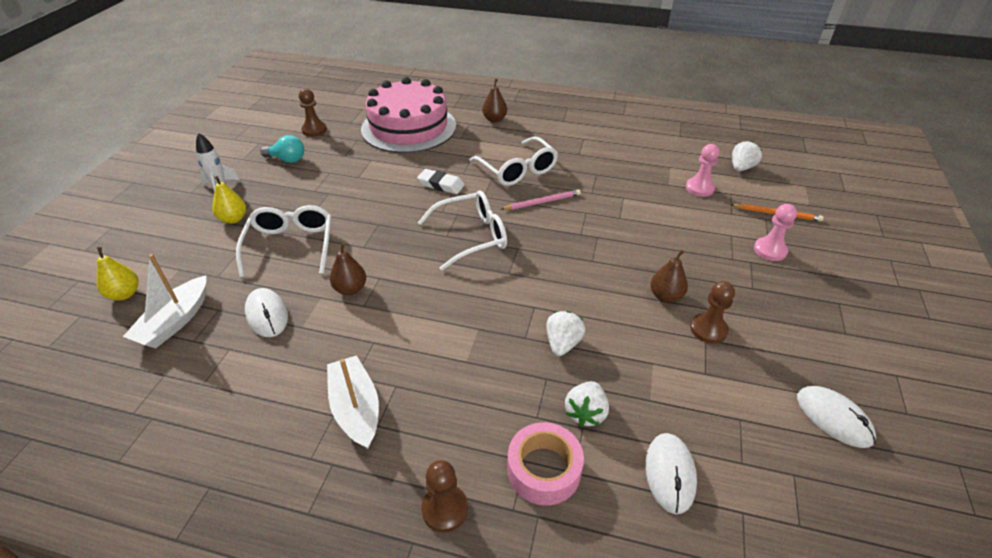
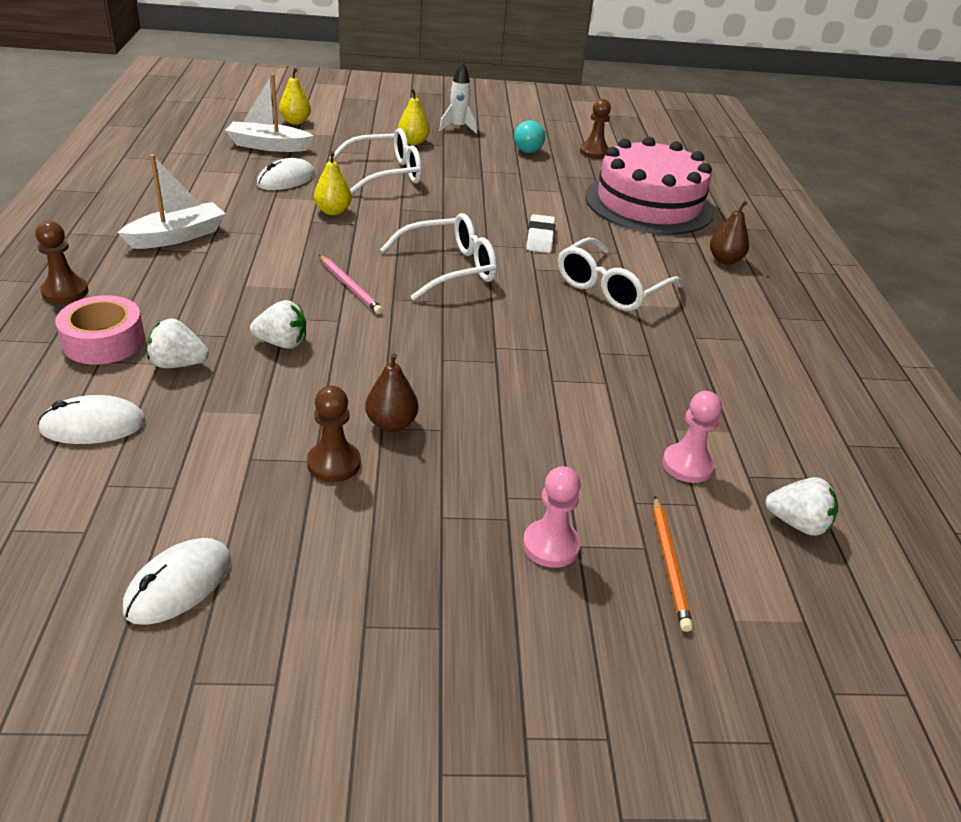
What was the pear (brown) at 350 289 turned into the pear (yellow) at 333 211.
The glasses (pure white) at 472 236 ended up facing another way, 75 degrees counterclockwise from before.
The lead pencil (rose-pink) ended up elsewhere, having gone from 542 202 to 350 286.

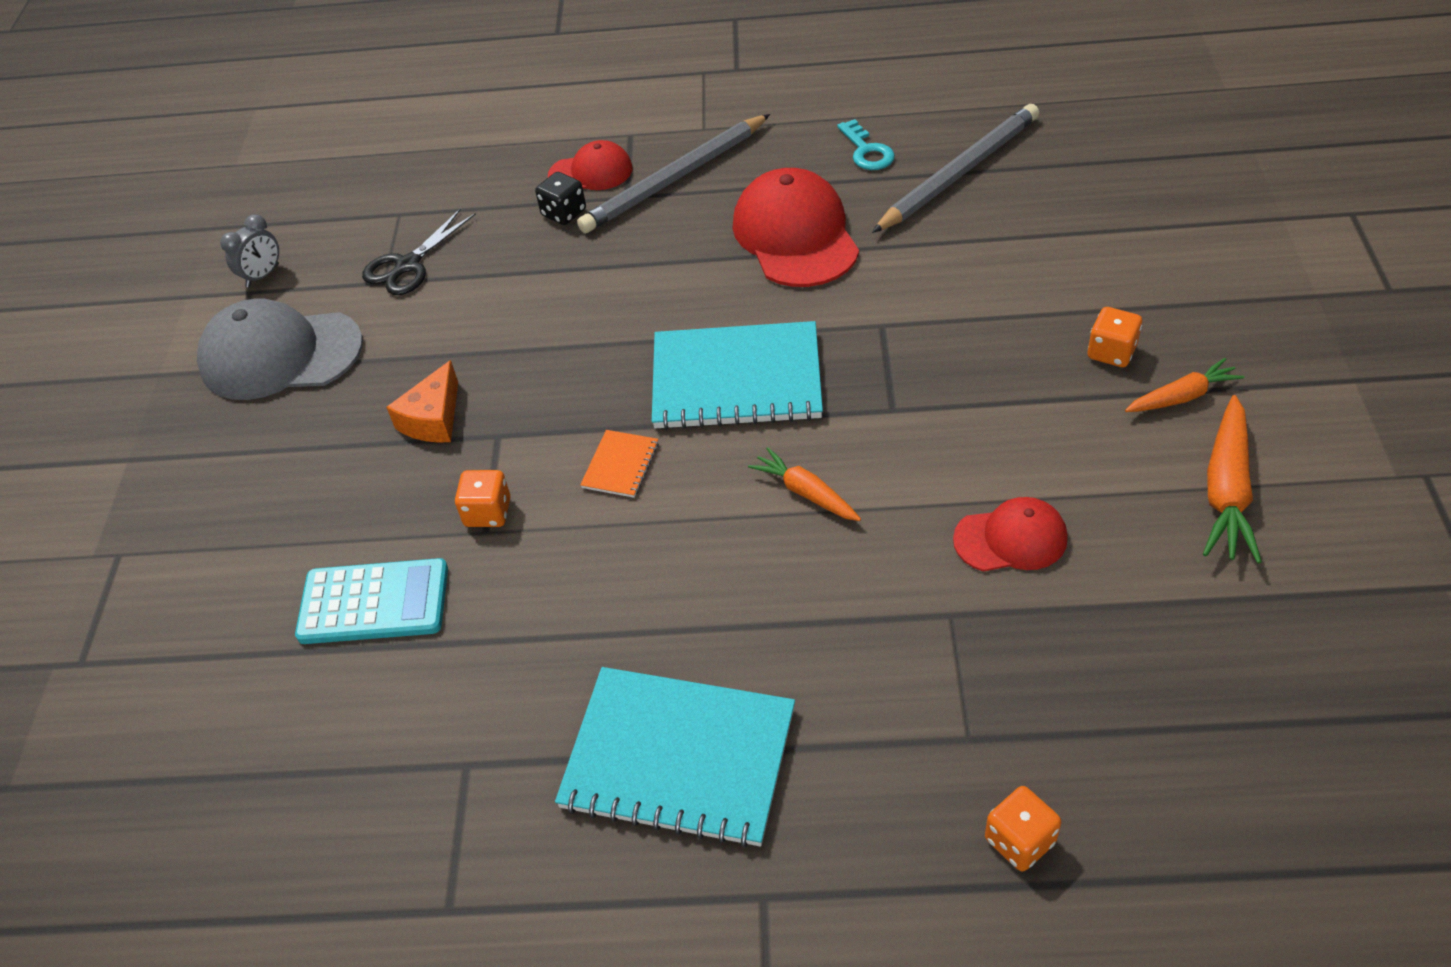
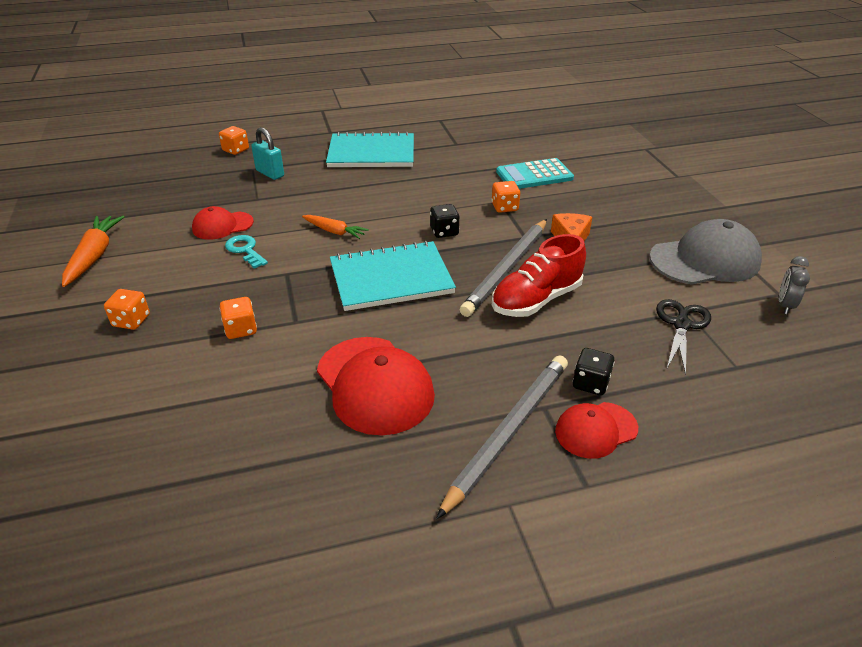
Where the exercise book (orange-coloured) stood at 620 465, the game die (ebony) came to stand at 444 232.
The latchkey (turquoise) ended up elsewhere, having gone from 867 151 to 245 250.
The lead pencil (ash-grey) ended up elsewhere, having gone from 958 173 to 507 269.
The second view lost the root vegetable (orange-coloured) at 1182 397.
The second view gained the game die (orange-coloured) at 241 329.
The second view gained the lock (turquoise) at 270 173.
The second view gained the lace-up shoe (scarlet) at 536 300.

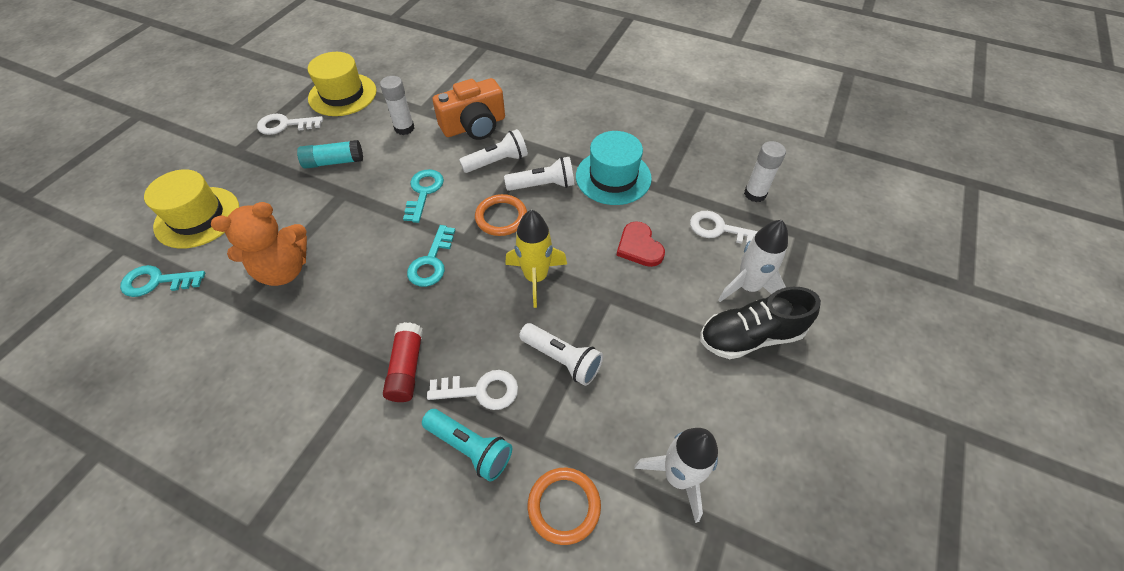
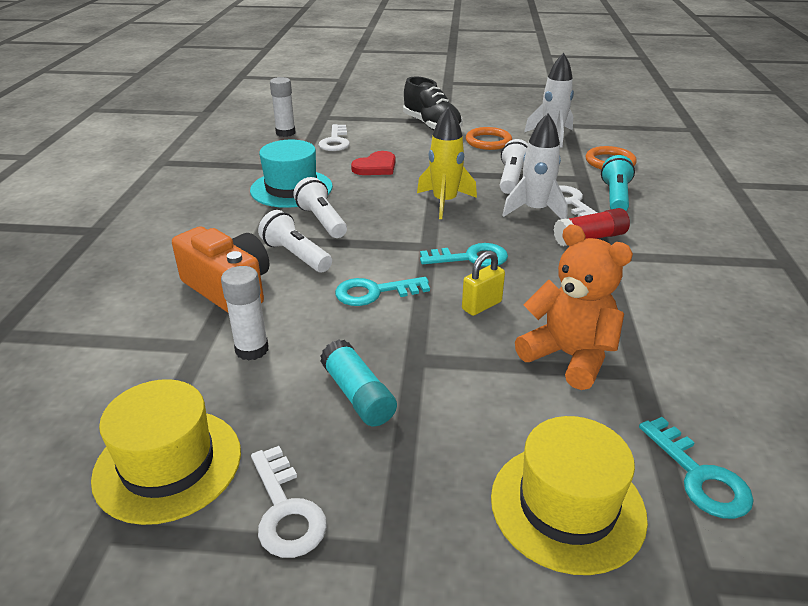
The ring (orange-coloured) ended up elsewhere, having gone from 501 217 to 488 141.
The spaceship (pure white) ended up elsewhere, having gone from 747 287 to 535 211.
The second view gained the lock (yellow) at 481 305.

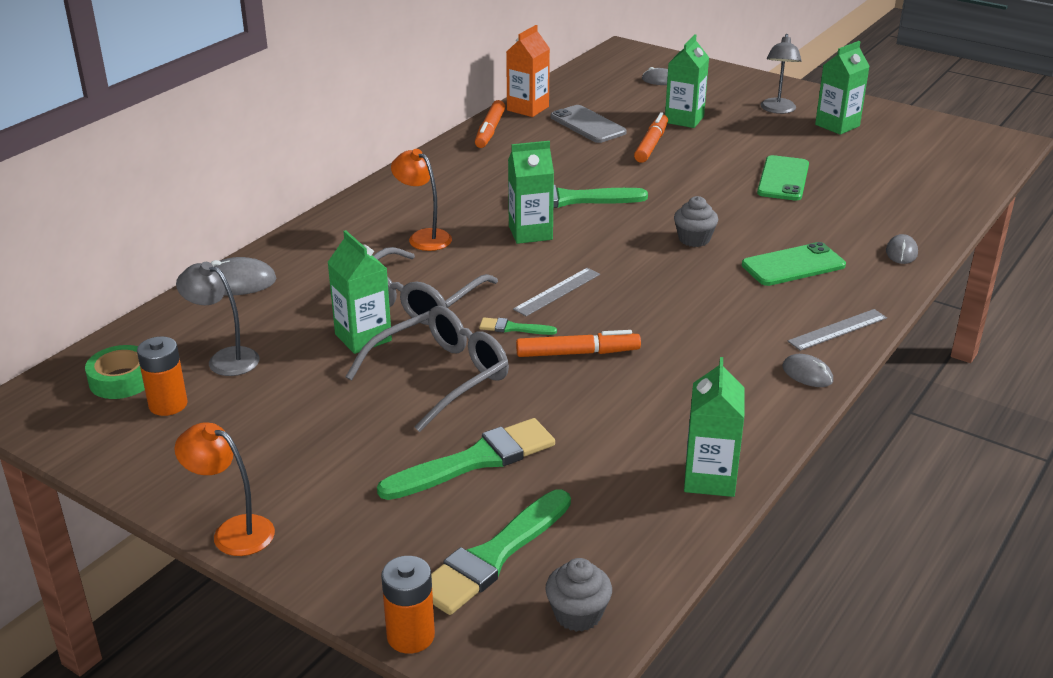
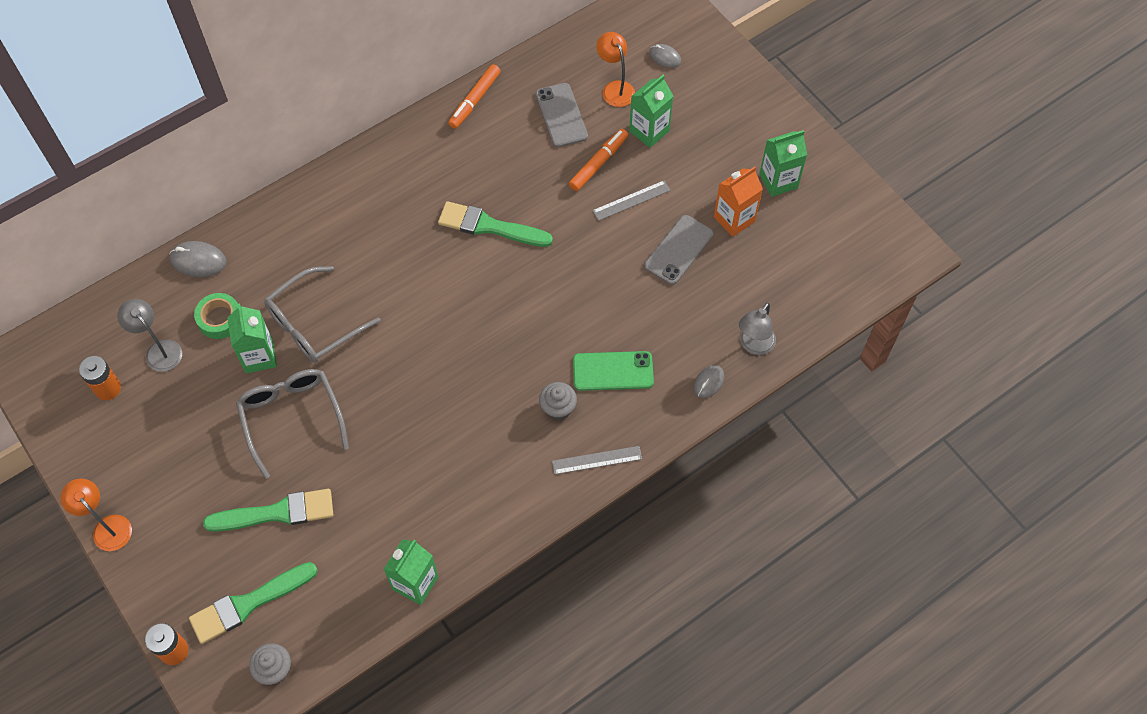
The tape (emerald) ended up elsewhere, having gone from 122 380 to 220 319.
The glasses (ash-grey) at 440 377 ended up facing another way, 90 degrees counterclockwise from before.
The lamp (orange-coloured) ended up elsewhere, having gone from 423 237 to 615 88.
The second view lost the brush (emerald) at 513 328.
The juice carton (orange-coloured) ended up elsewhere, having gone from 528 108 to 734 219.
The second view lost the juice carton (emerald) at 530 233.
The measuring stick (ash-grey) ended up elsewhere, having gone from 557 291 to 631 200.
The second view lost the marker (orange-coloured) at 577 353.
The fairy cake (ash-grey) ended up elsewhere, having gone from 694 239 to 558 408.
What was the mobile phone (emerald) at 783 179 turned into the mobile phone (ash-grey) at 678 250.
The lamp (ash-grey) ended up elsewhere, having gone from 777 110 to 753 345.
The second view lost the computer mouse (ash-grey) at 807 374.

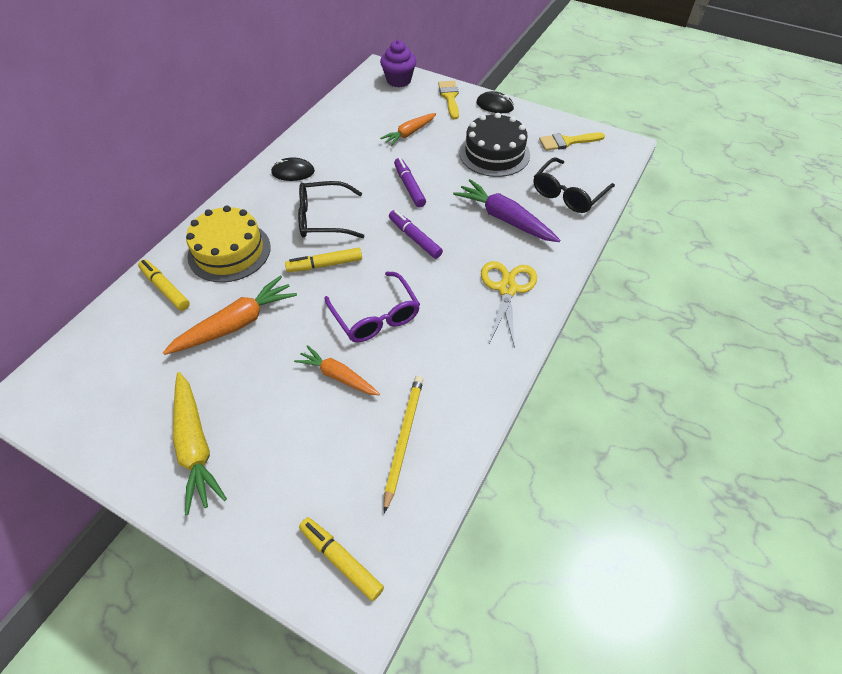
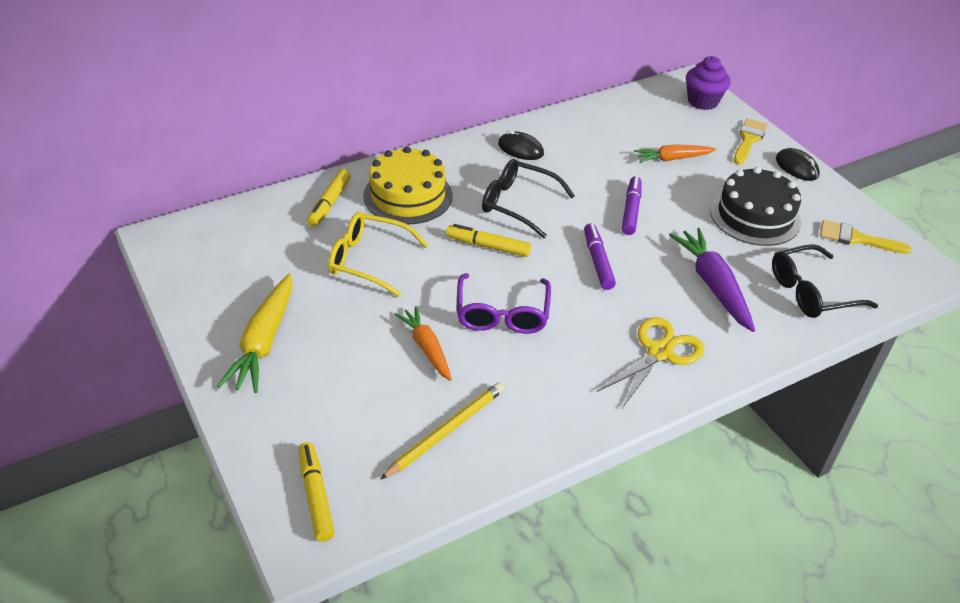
The marker (yellow) at 165 289 ended up facing another way, 150 degrees counterclockwise from before.
Where the root vegetable (orange-coloured) stood at 236 324, the glasses (yellow) came to stand at 369 260.

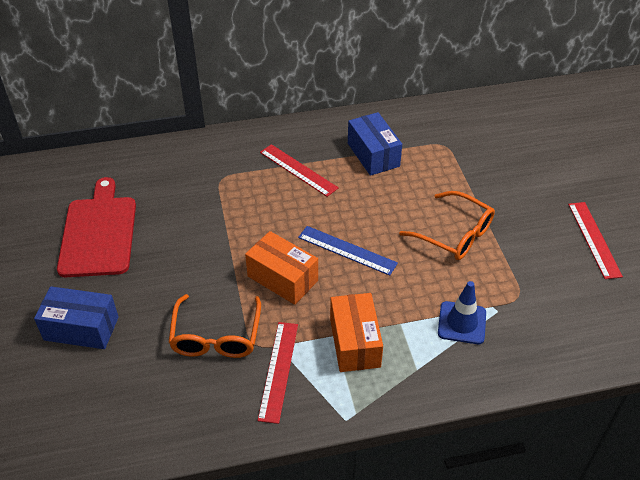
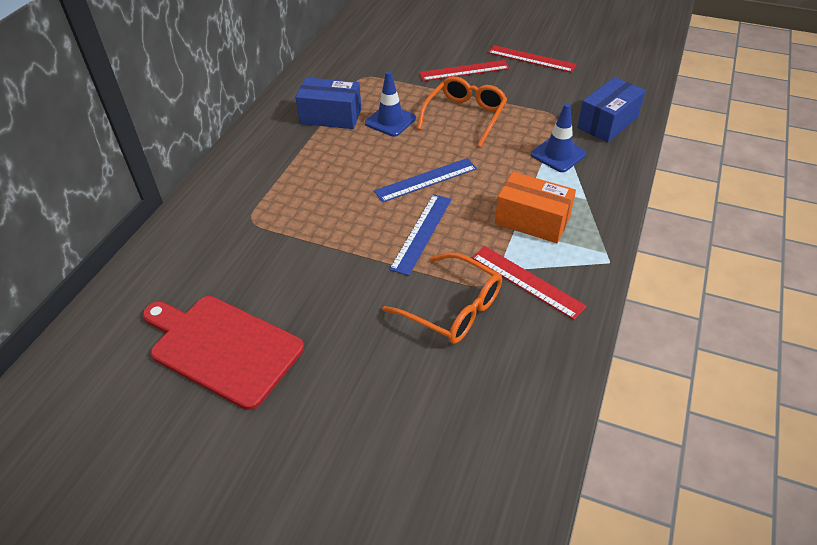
The parcel (cobalt) ended up elsewhere, having gone from 81 328 to 607 123.
Where the parcel (orange-coloured) stood at 282 278, the measuring stick (cobalt) came to stand at 421 233.
The measuring stick (scarlet) ended up elsewhere, having gone from 298 170 to 464 71.
The glasses (orange-coloured) at 454 234 ended up facing another way, 45 degrees counterclockwise from before.
The second view gained the road cone (cobalt) at 390 121.

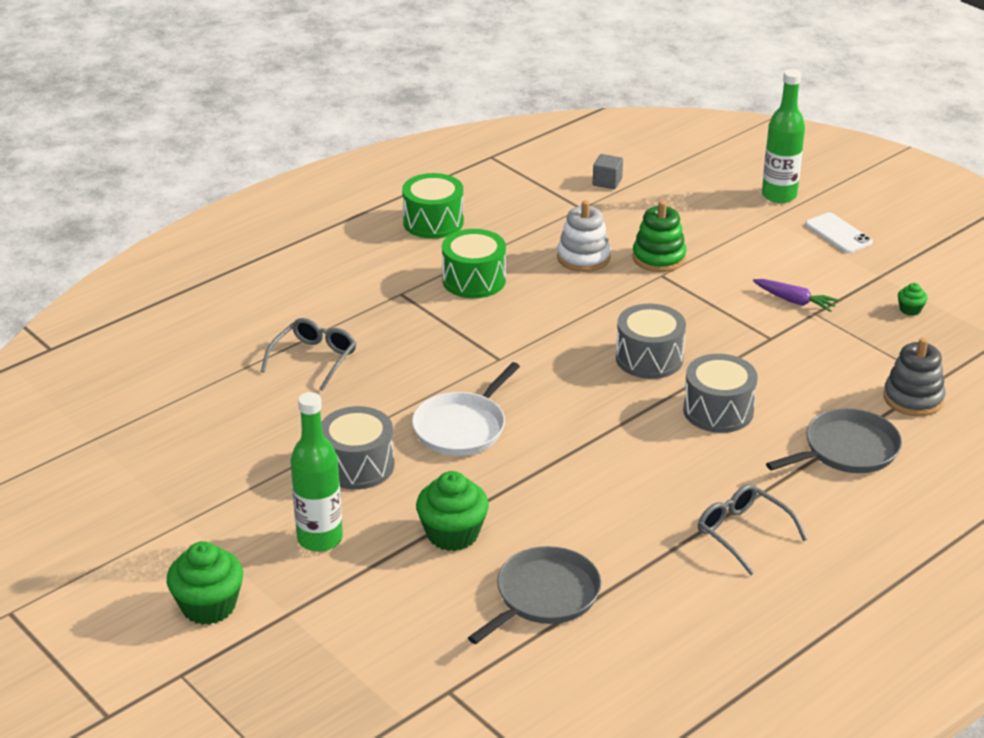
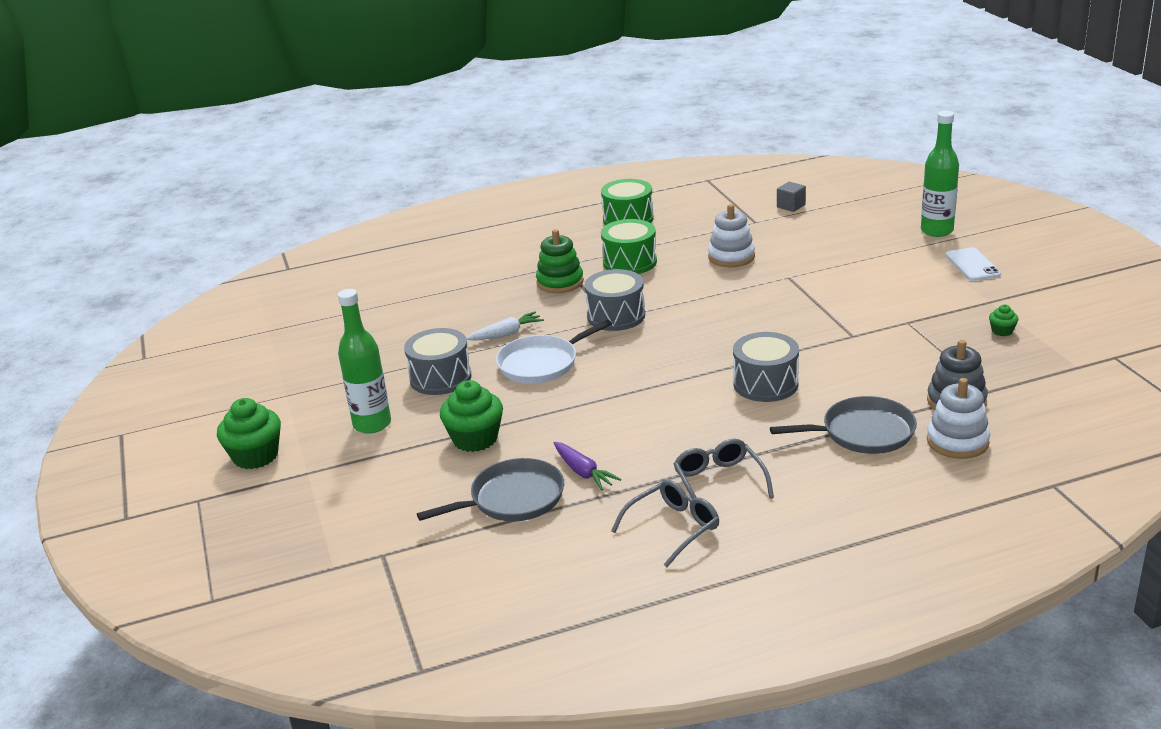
The glasses (ash-grey) ended up elsewhere, having gone from 314 359 to 673 528.
The drum (ash-grey) ended up elsewhere, having gone from 649 358 to 616 316.
The stacking toy (emerald) ended up elsewhere, having gone from 659 258 to 560 282.
The root vegetable (violet) ended up elsewhere, having gone from 794 301 to 583 472.
The second view gained the root vegetable (pure white) at 506 334.
The second view gained the stacking toy (pure white) at 957 441.

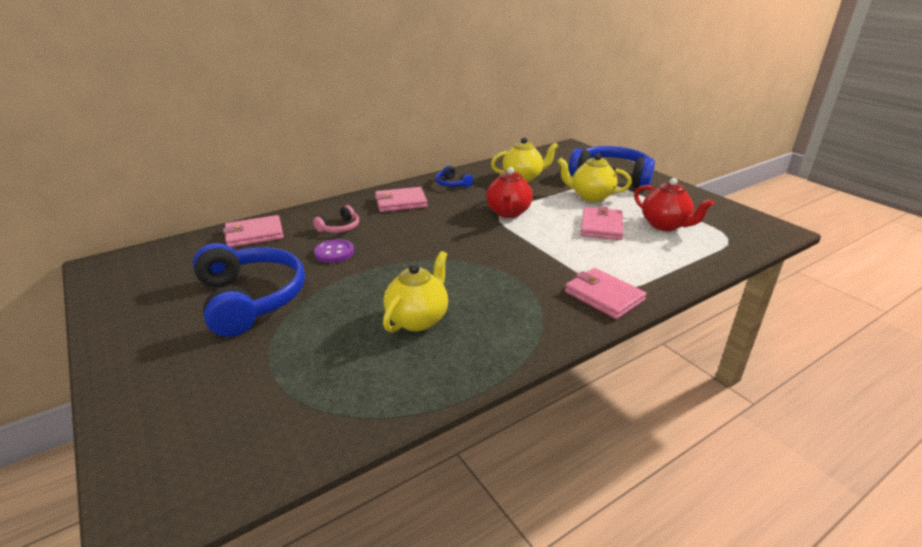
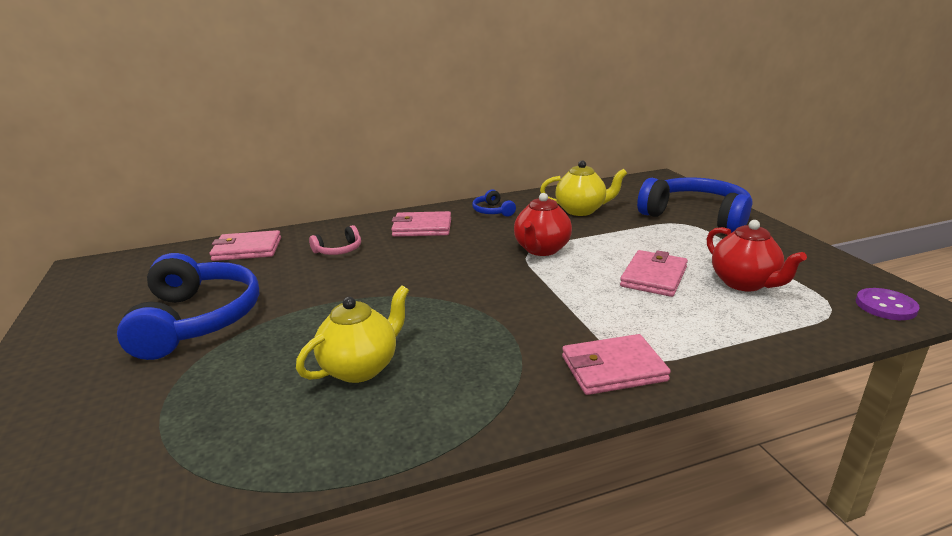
The sewing button (violet) ended up elsewhere, having gone from 334 252 to 885 306.
The second view lost the tea pot (yellow) at 591 196.
The billfold (rose-pink) at 604 296 ended up facing another way, 75 degrees counterclockwise from before.

